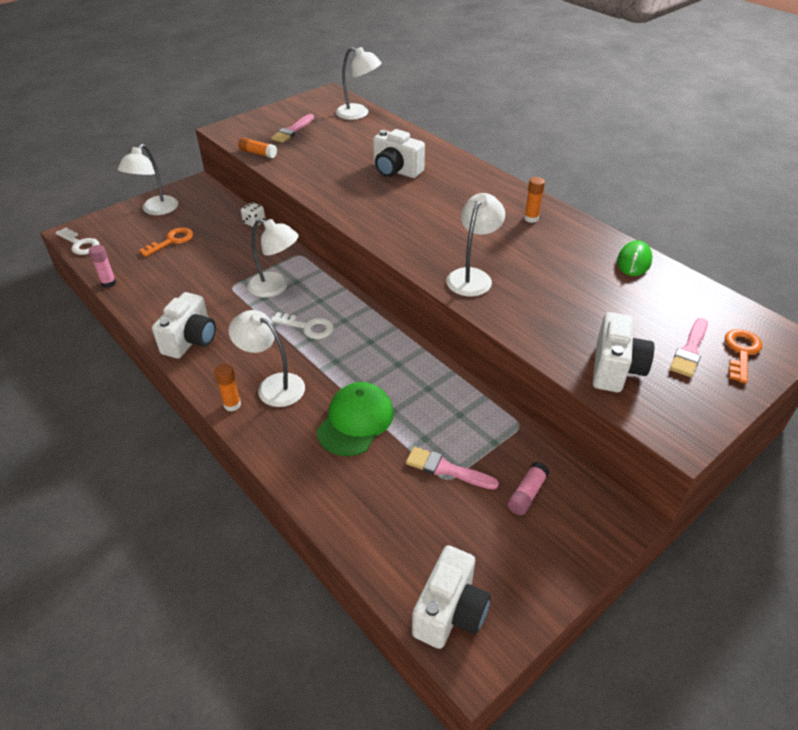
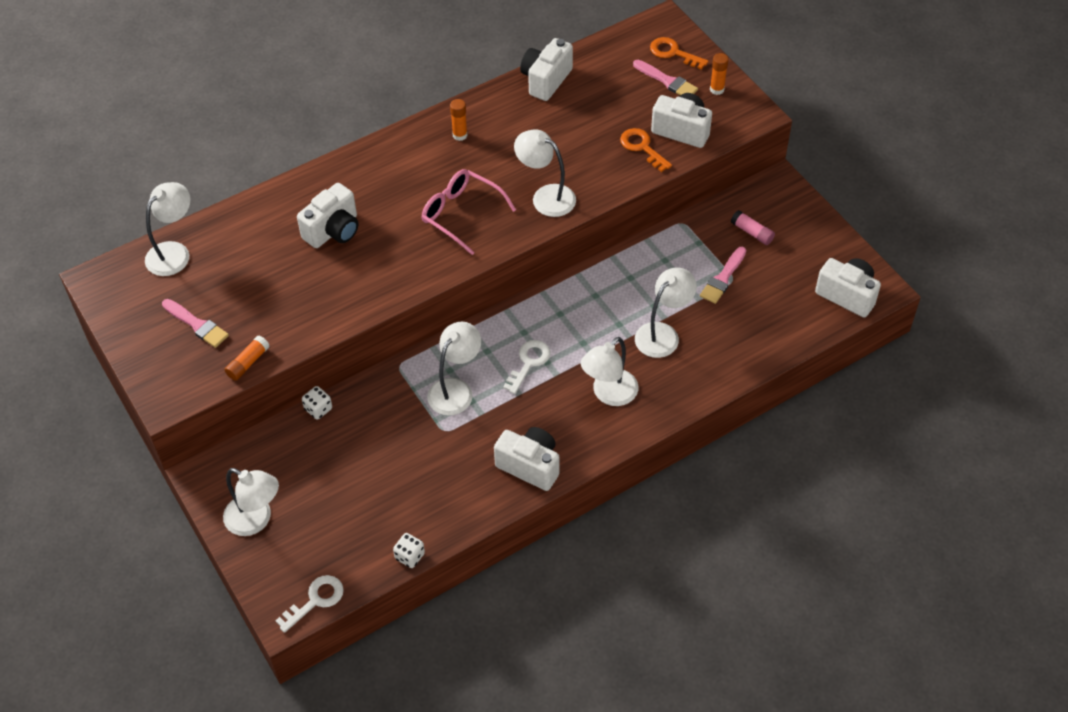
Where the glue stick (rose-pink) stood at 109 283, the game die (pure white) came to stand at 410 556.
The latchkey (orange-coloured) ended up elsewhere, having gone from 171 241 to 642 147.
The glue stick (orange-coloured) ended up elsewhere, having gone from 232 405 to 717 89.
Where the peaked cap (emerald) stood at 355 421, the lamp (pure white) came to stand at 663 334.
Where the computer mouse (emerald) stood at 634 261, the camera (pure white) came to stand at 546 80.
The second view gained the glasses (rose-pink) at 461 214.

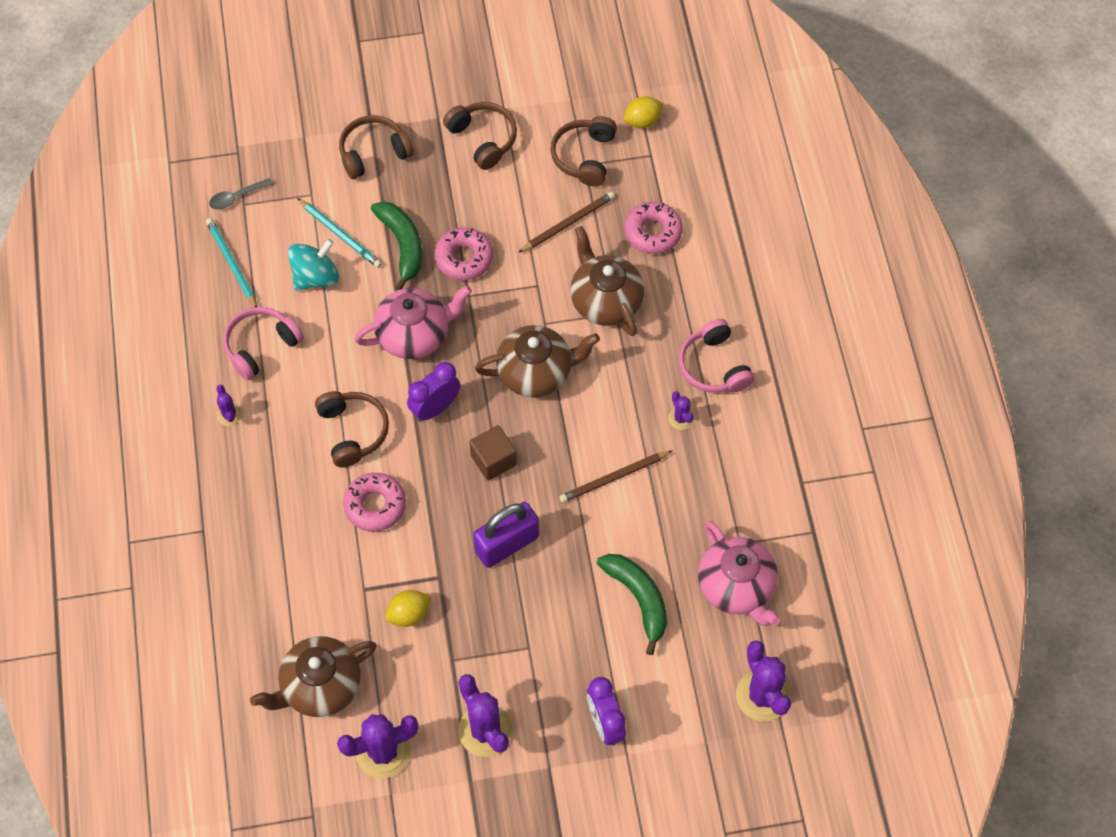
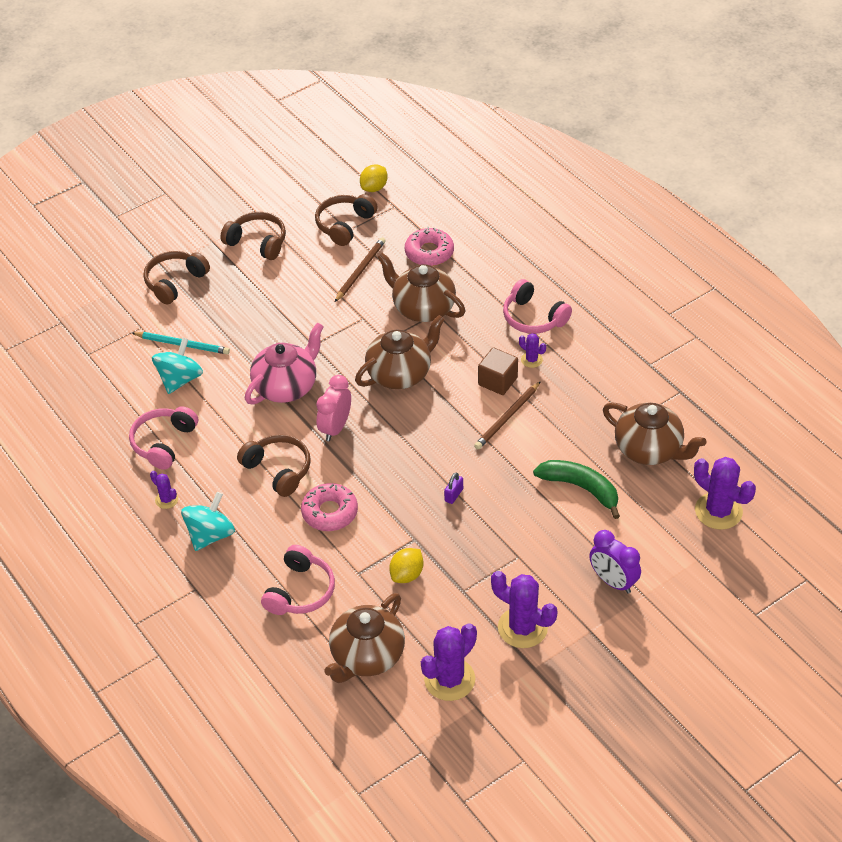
The second view lost the lead pencil (turquoise) at 232 264.
The second view lost the tablespoon (ash-grey) at 236 197.
The second view lost the banana (emerald) at 402 245.
What was the alarm clock (violet) at 435 408 turned into the alarm clock (rose-pink) at 335 428.
The second view lost the donut (rose-pink) at 464 258.
The solid cube (brown) ended up elsewhere, having gone from 493 460 to 497 381.
The size of the lock (violet) at 507 544 changed by a factor of 0.42.
The over-ear headphones (brown) at 584 156 ended up facing another way, 45 degrees clockwise from before.
What was the tea pot (rose-pink) at 736 587 turned into the tea pot (brown) at 649 450.
The second view gained the toy top (turquoise) at 210 535.
The second view gained the over-ear headphones (rose-pink) at 300 591.

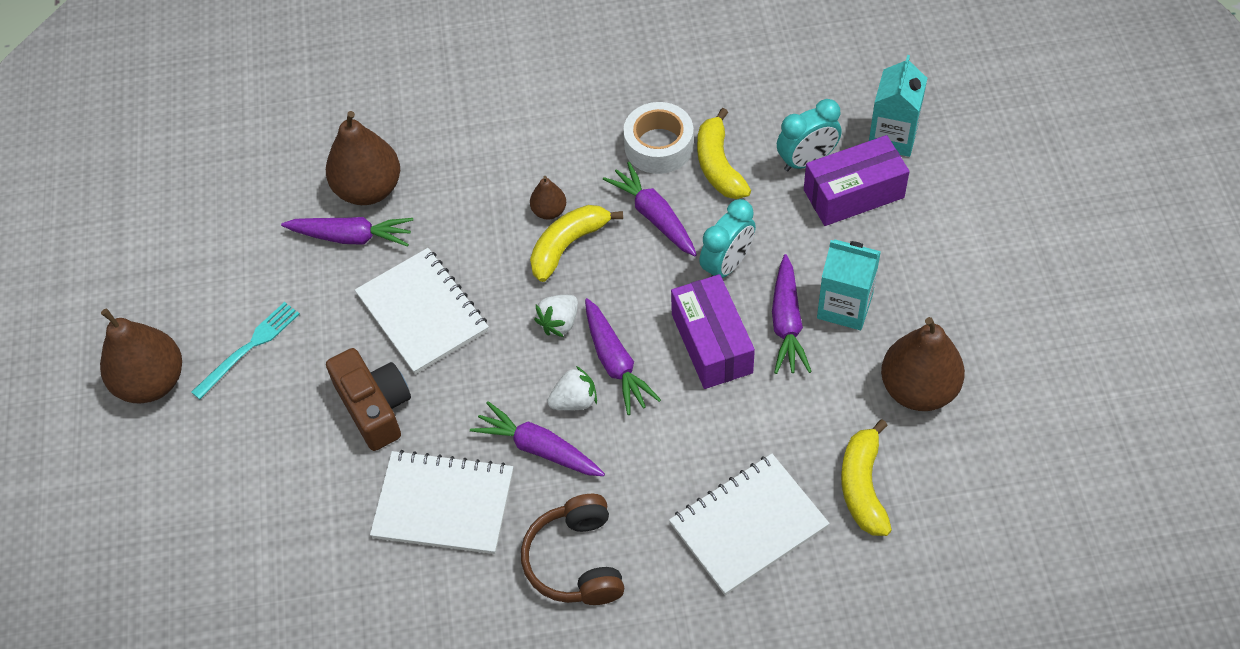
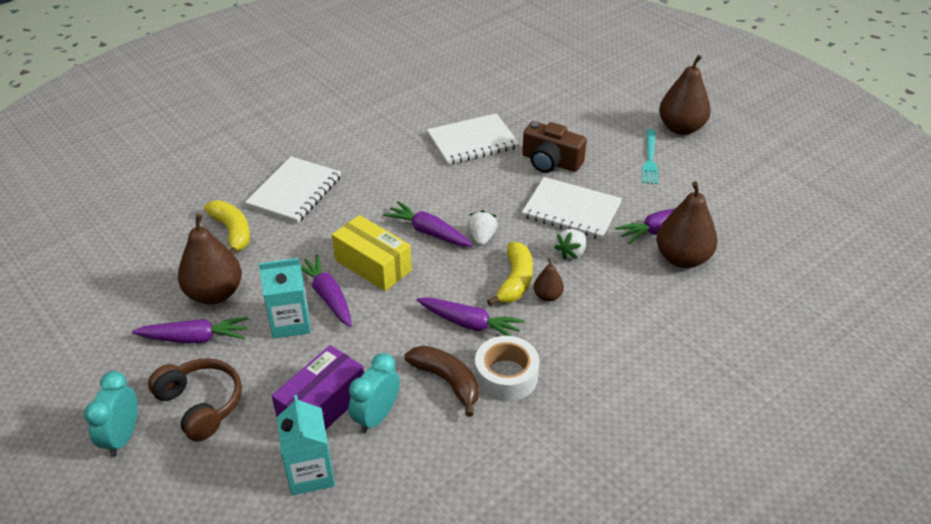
The root vegetable (violet) ended up elsewhere, having gone from 538 448 to 195 338.
The over-ear headphones (brown) ended up elsewhere, having gone from 576 561 to 201 405.
The toy strawberry (pure white) ended up elsewhere, having gone from 574 401 to 571 253.
What was the parcel (violet) at 711 343 turned into the parcel (yellow) at 373 265.
What was the banana (yellow) at 718 166 turned into the banana (brown) at 447 381.
The alarm clock (turquoise) ended up elsewhere, having gone from 727 265 to 122 437.

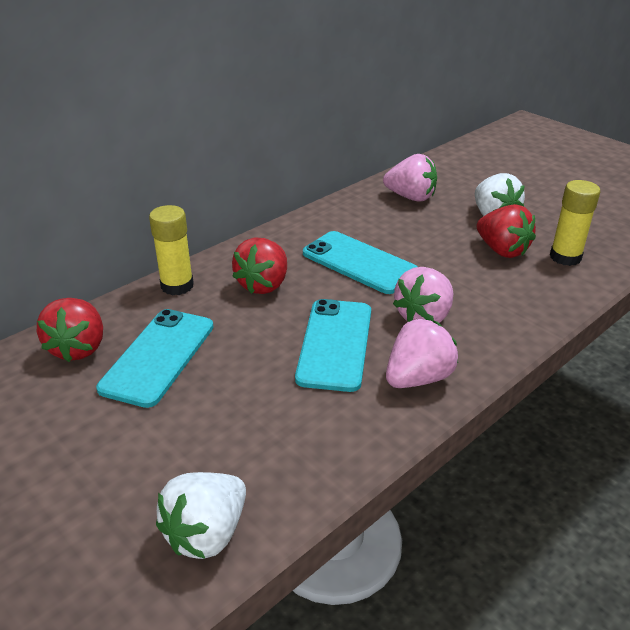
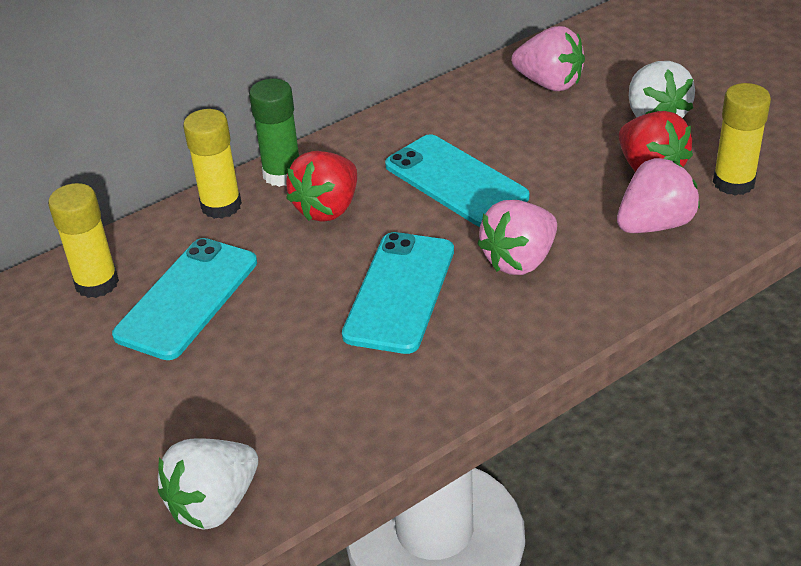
Where the toy strawberry (scarlet) stood at 79 348, the glue stick (yellow) came to stand at 97 283.
The toy strawberry (rose-pink) ended up elsewhere, having gone from 418 378 to 654 224.
The second view gained the glue stick (emerald) at 282 174.

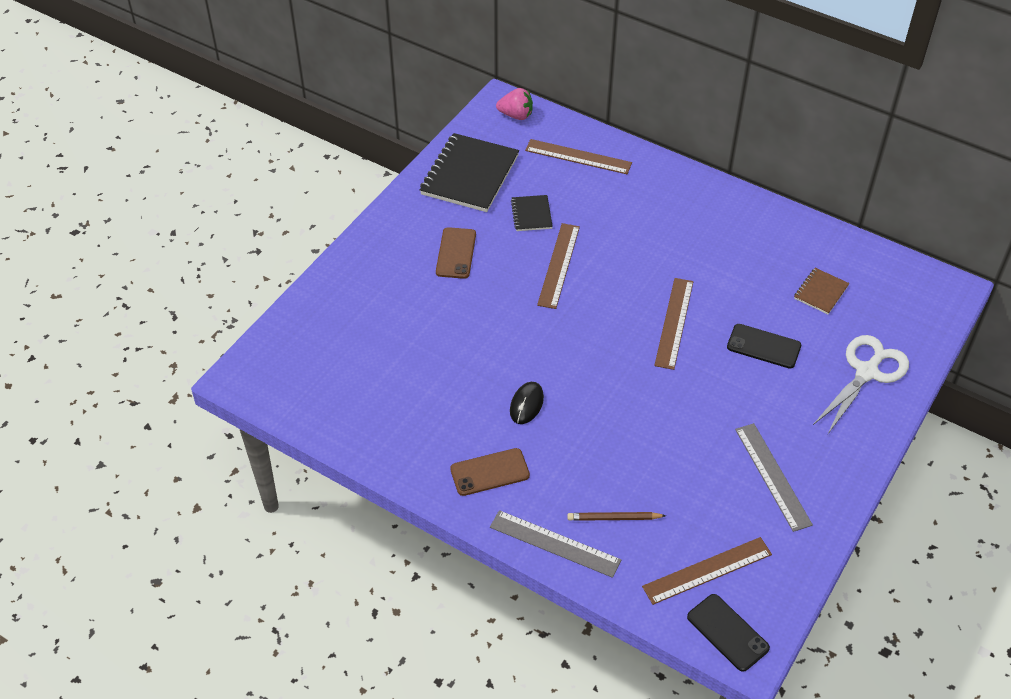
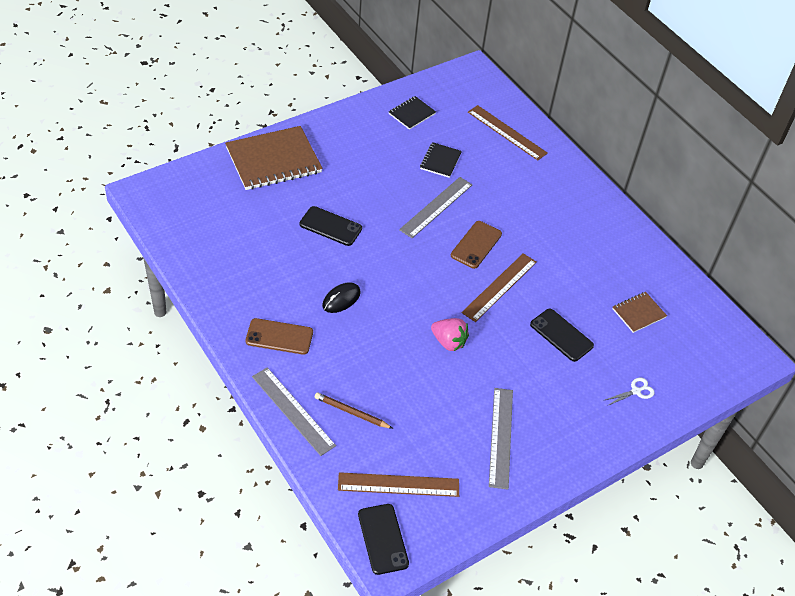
The size of the exercise book (ebony) at 470 175 changed by a factor of 0.49.
The mobile phone (brown) ended up elsewhere, having gone from 456 253 to 476 245.
The toy strawberry (rose-pink) ended up elsewhere, having gone from 516 115 to 448 342.
What was the measuring stick (brown) at 559 265 turned into the measuring stick (ash-grey) at 436 207.
The size of the scissors (pure white) at 867 372 changed by a factor of 0.44.
The second view gained the exercise book (brown) at 273 160.
The second view gained the mobile phone (ebony) at 330 226.

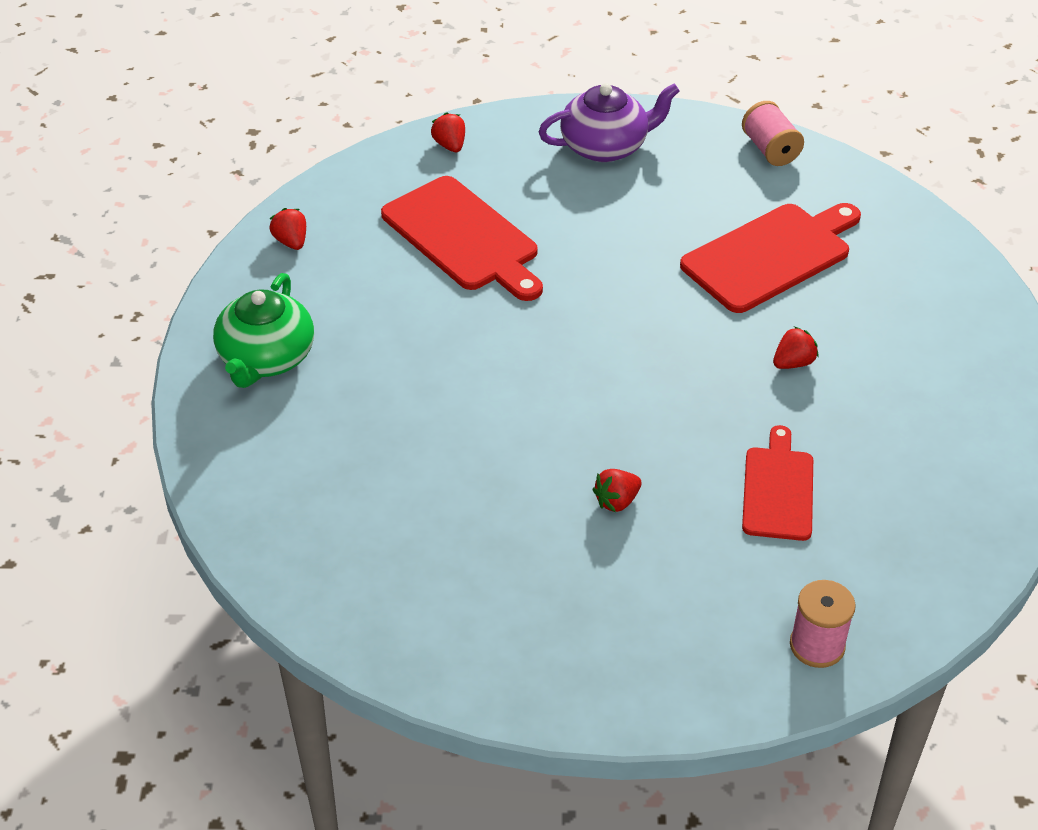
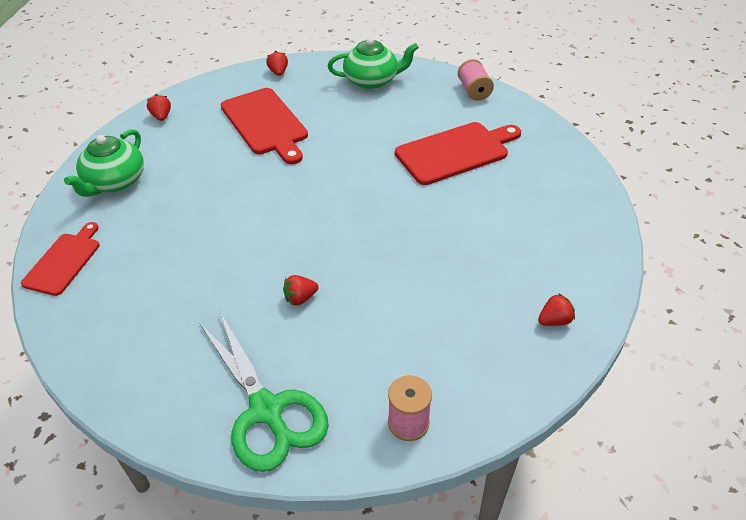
What was the tea pot (violet) at 606 146 turned into the tea pot (emerald) at 372 80.
The chopping board (scarlet) ended up elsewhere, having gone from 778 489 to 64 261.
The toy strawberry (scarlet) ended up elsewhere, having gone from 793 363 to 554 320.
The second view gained the scissors (emerald) at 266 410.

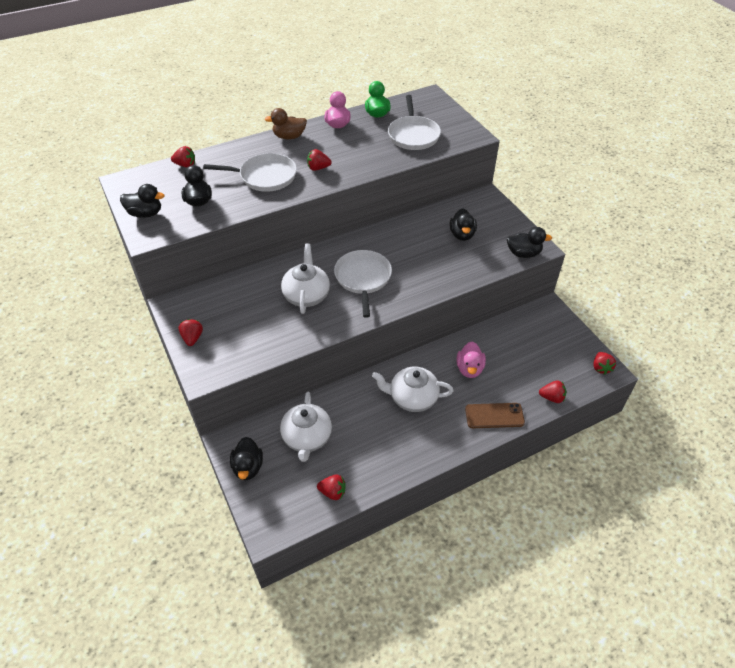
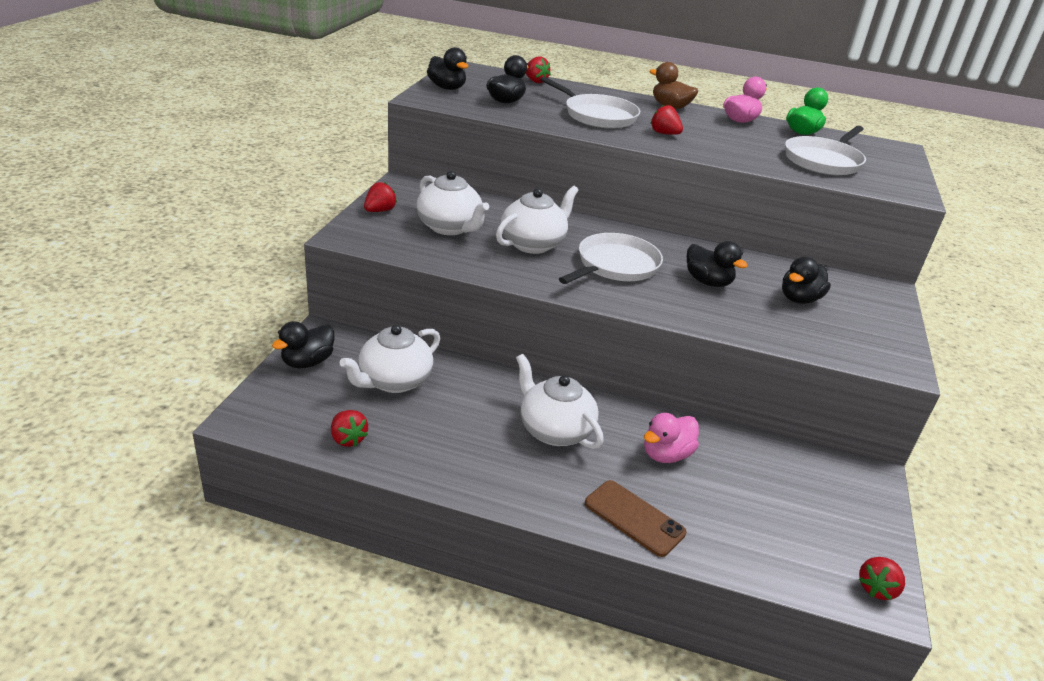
The toy duck (ebony) ended up elsewhere, having gone from 523 253 to 708 282.
The second view lost the toy strawberry (scarlet) at 552 397.
The second view gained the tea pot (pure white) at 450 227.

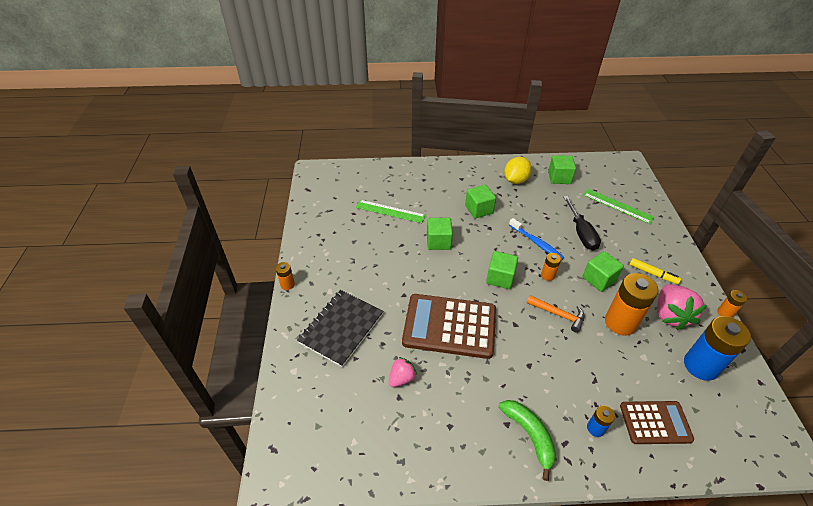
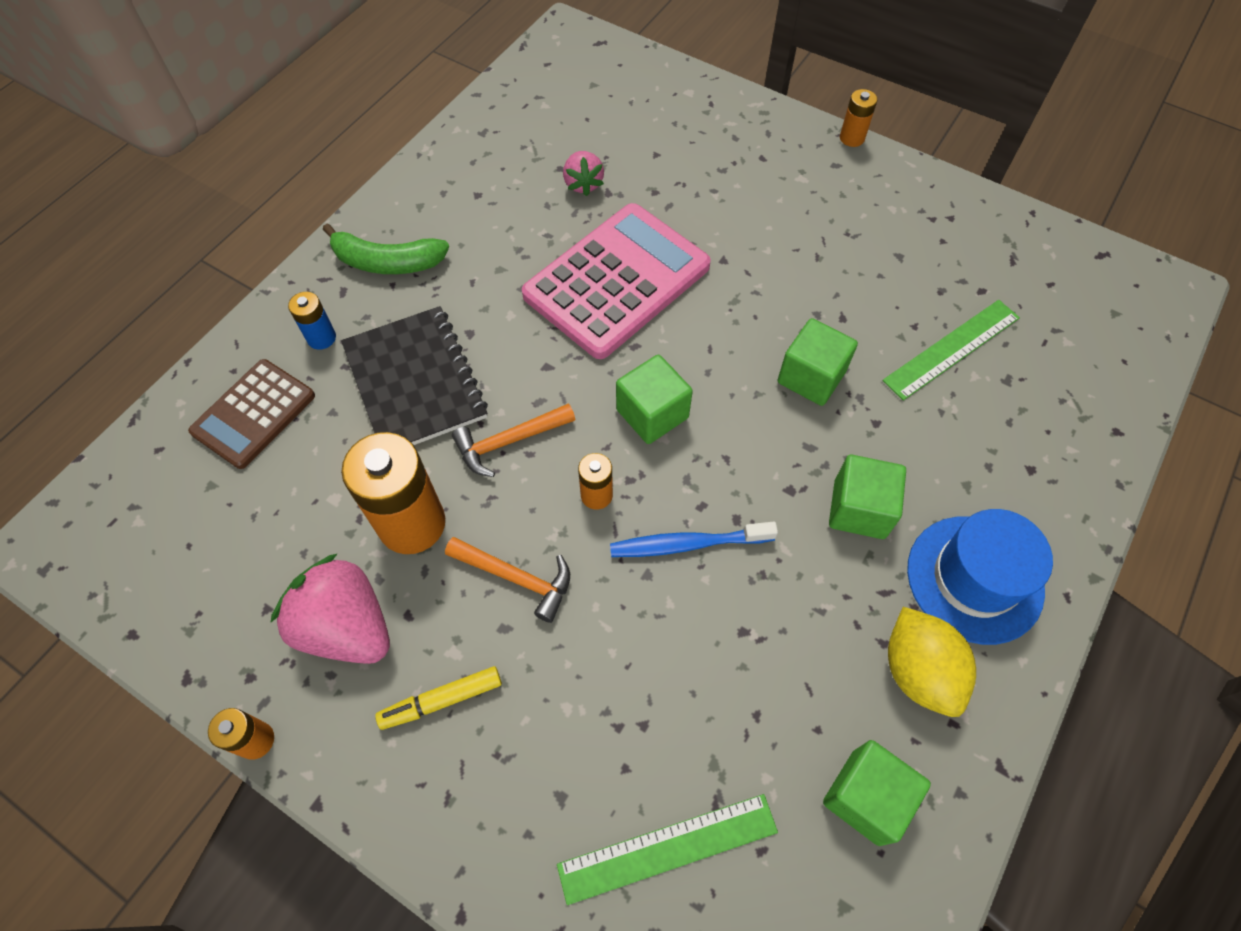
The exercise book (ebony) ended up elsewhere, having gone from 341 328 to 415 382.
What was the calculator (brown) at 449 326 turned into the calculator (rose-pink) at 616 281.
The second view lost the screwdriver (ebony) at 581 233.
Where the solid cube (emerald) stood at 599 279, the claw hammer (orange-coloured) came to stand at 516 578.
The second view lost the battery (cobalt) at 700 366.
The second view gained the top hat (cobalt) at 974 579.

